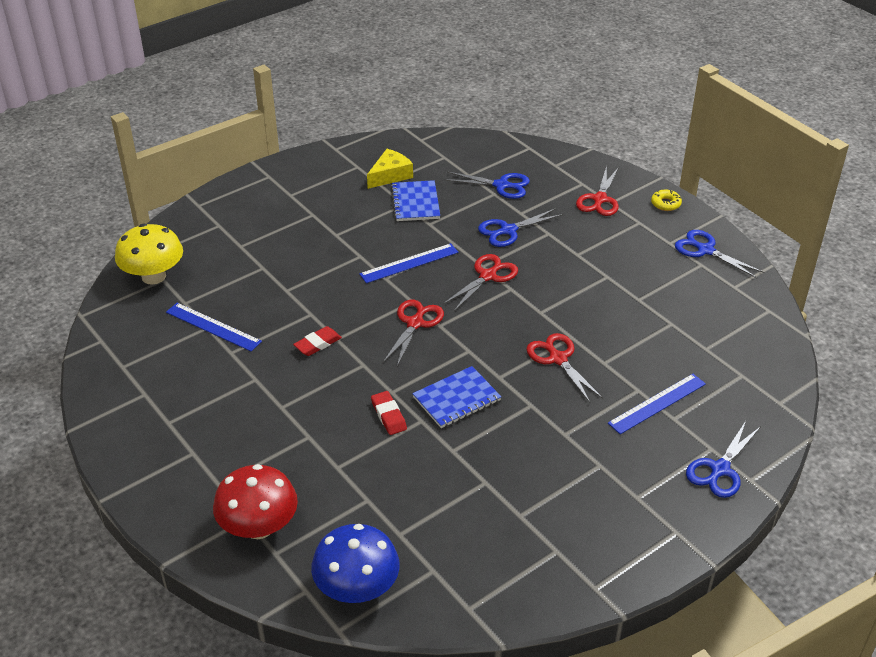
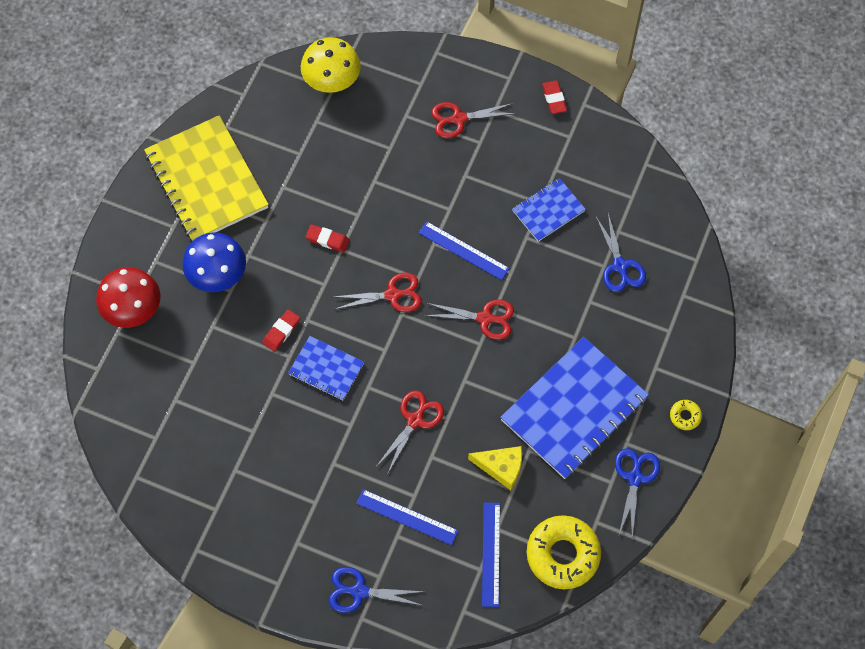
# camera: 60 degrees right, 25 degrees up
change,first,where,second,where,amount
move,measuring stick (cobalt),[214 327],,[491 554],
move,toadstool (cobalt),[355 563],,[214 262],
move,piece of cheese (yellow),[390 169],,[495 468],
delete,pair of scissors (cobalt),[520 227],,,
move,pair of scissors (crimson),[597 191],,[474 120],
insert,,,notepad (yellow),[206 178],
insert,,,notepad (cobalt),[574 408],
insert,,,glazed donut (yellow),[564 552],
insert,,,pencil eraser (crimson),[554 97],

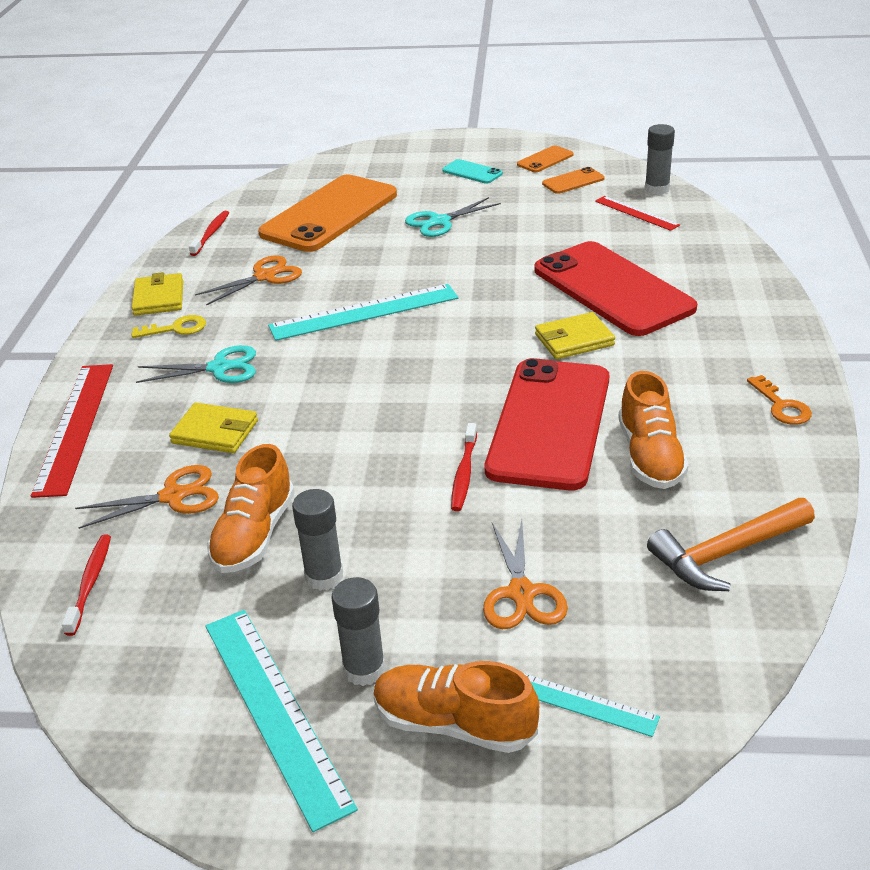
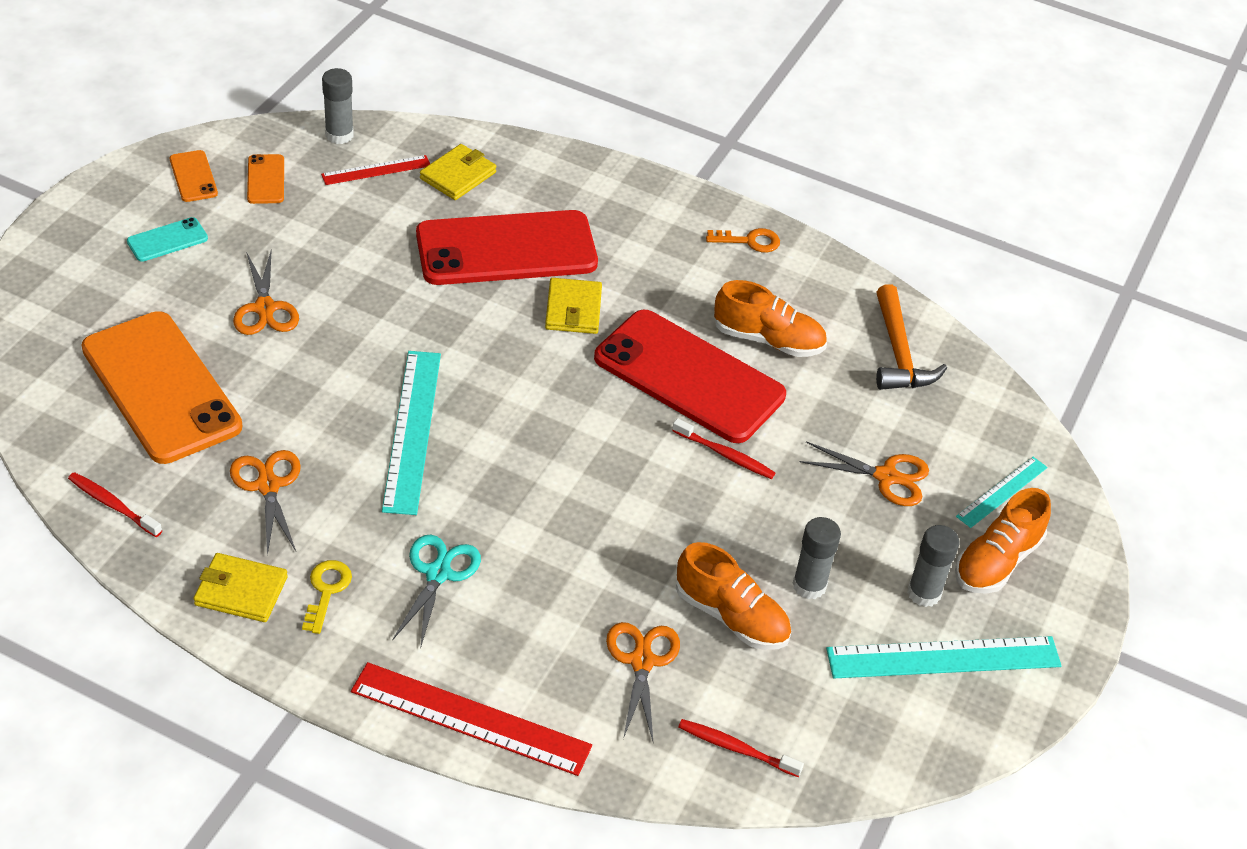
# camera: 75 degrees left, 10 degrees up
change,first,where,second,where,amount
move,wallet (yellow),[213 428],,[458 172],
recolor,pair of scissors (aqua),[453 217],pair of scissors (orange-coloured),[266 292],

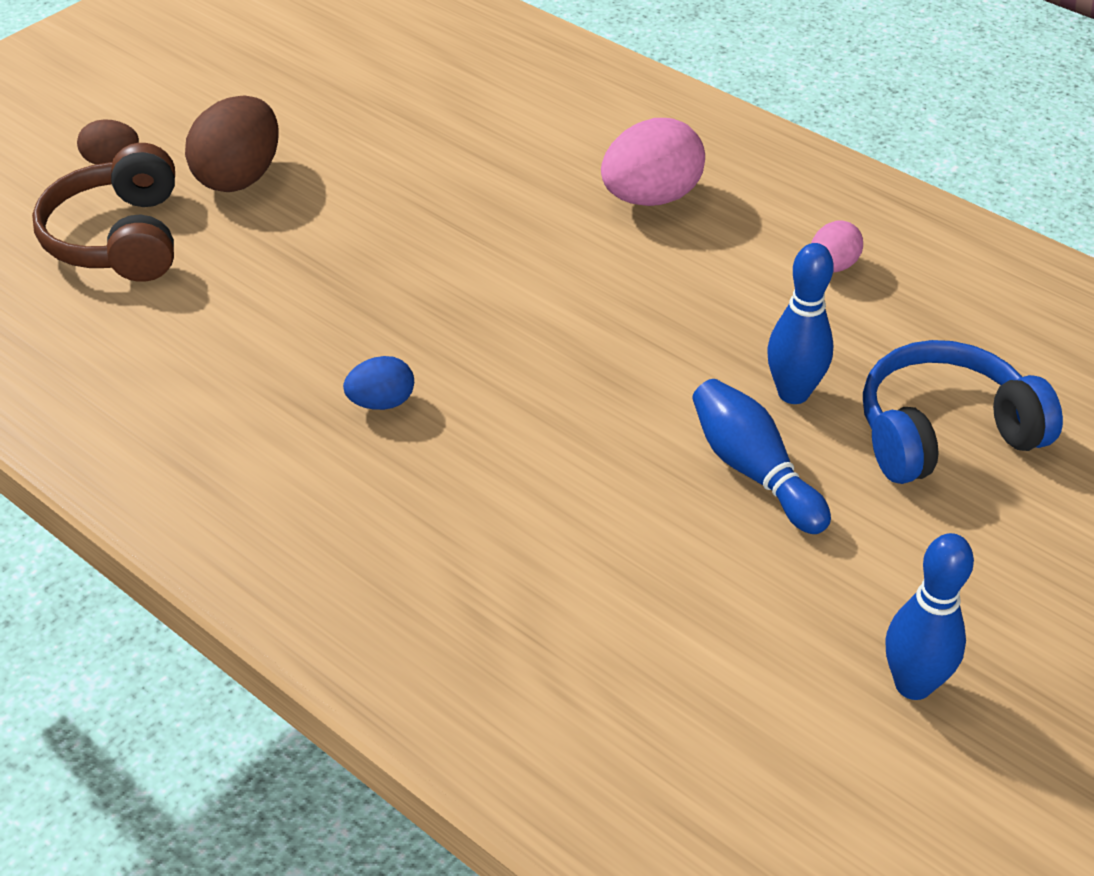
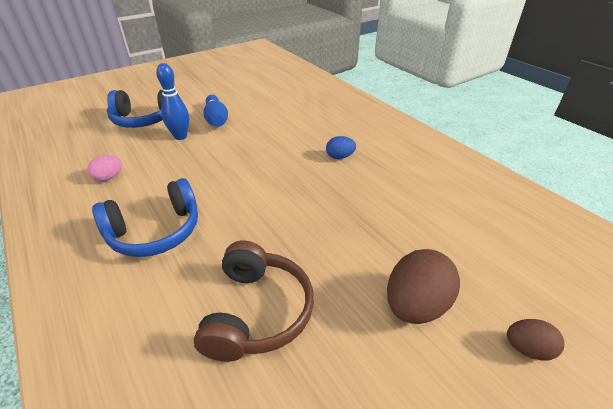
# camera: 165 degrees left, 5 degrees down
change,first,where,second,where,amount
move,headset (russet),[103 212],,[254 301],
replace,toy egg (rose-pink),[653 162],headset (cobalt),[145 217],
delete,bowling pin (cobalt),[930 616],,,

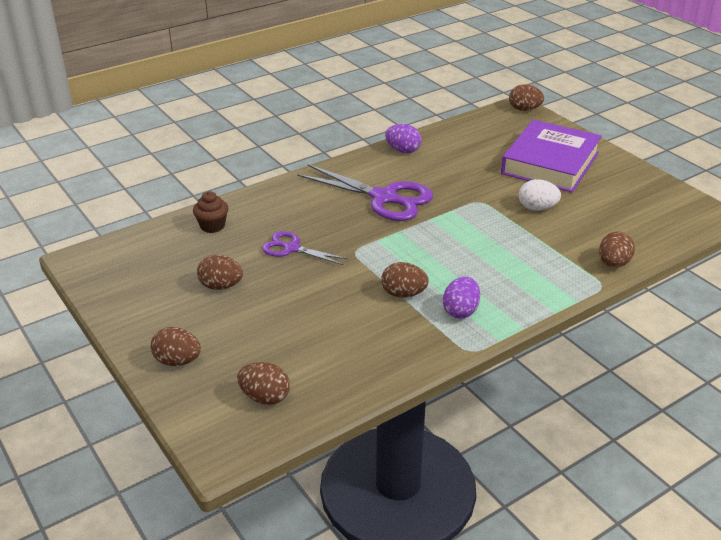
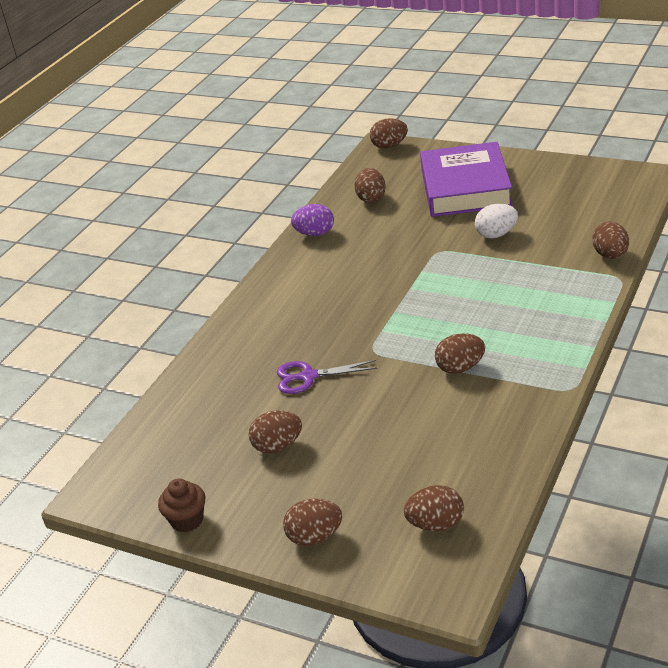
# camera: 25 degrees left, 0 degrees up
change,first,where,second,where,amount
move,fairy cake (russet),[210 212],,[182 505],
delete,pair of scissors (violet),[365 192],,,
delete,toy egg (violet),[461 297],,,
insert,,,toy egg (russet),[370 185],

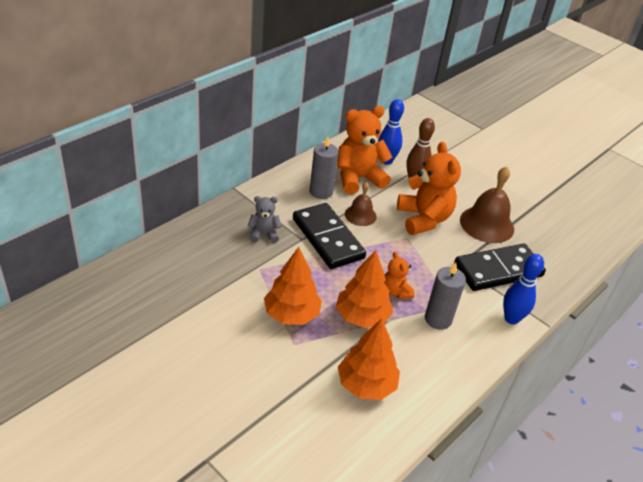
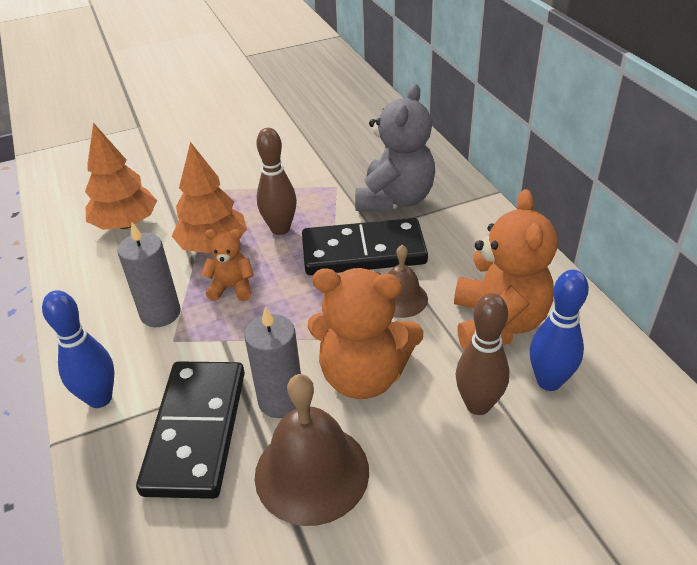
# camera: 120 degrees right, 0 degrees up
change,first,where,second,where,amount
resize,stuffed bear (grey),[264 219],,[395 148],x1.92
delete,fir tree (orange-coloured),[293 286],,,
move,candle (grey),[324 168],,[272 362],
insert,,,bowling pin (russet),[276 181],

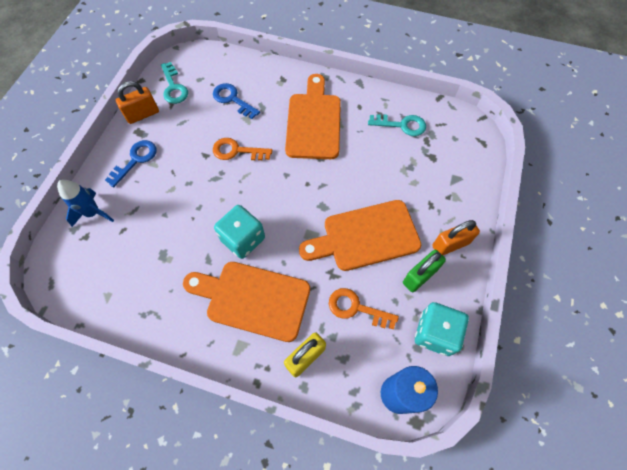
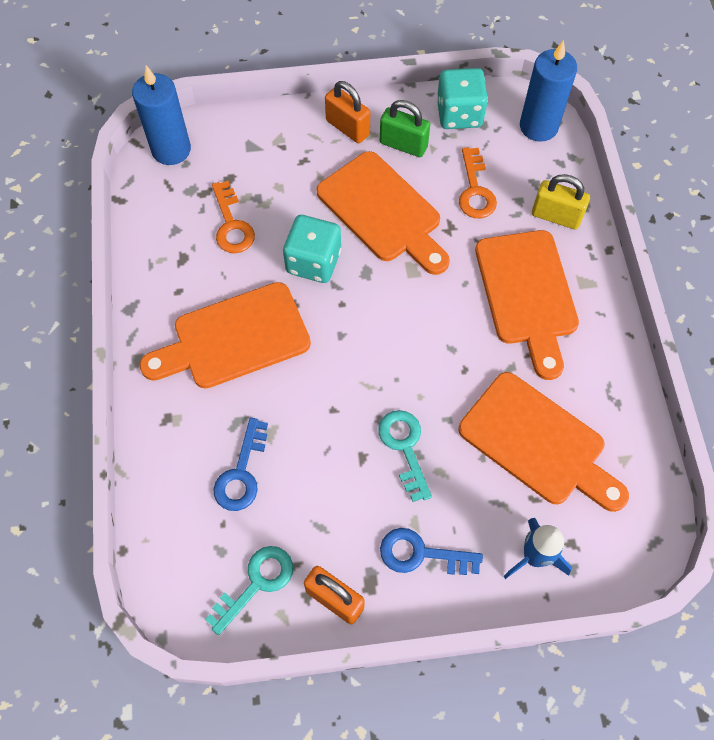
# camera: 115 degrees left, 0 degrees up
change,first,where,second,where,amount
move,key (orange-coloured),[242 149],,[233 217],
move,die (aqua),[239 232],,[312 249],
move,key (aqua),[397 125],,[405 456],
insert,,,candle (cobalt),[161 115],
insert,,,chopping board (orange-coloured),[544 442],

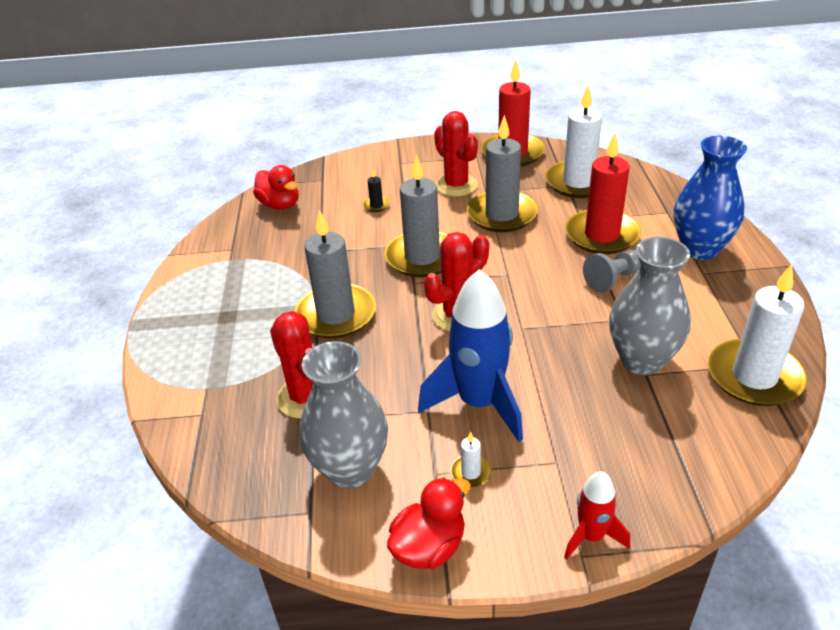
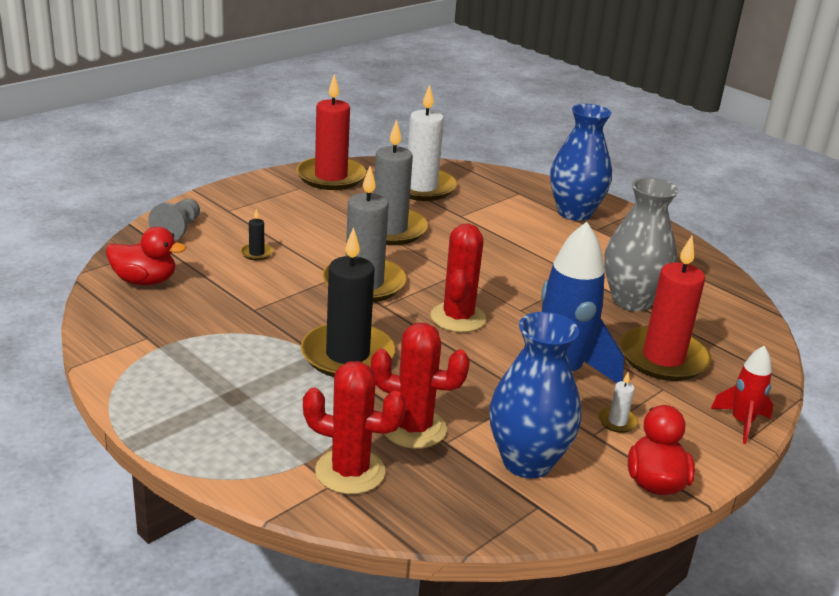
# camera: 45 degrees left, 10 degrees down
change,first,where,second,where,amount
recolor,candle (grey),[335 274],candle (ebony),[348 302],
recolor,vase (grey),[344 415],vase (cobalt),[535 395],
move,saguaro cactus (crimson),[456 154],,[354 427],
move,candle (crimson),[603 193],,[666 308],
move,chess pawn (grey),[612 271],,[174 220],
delete,candle (pure white),[757 335],,,

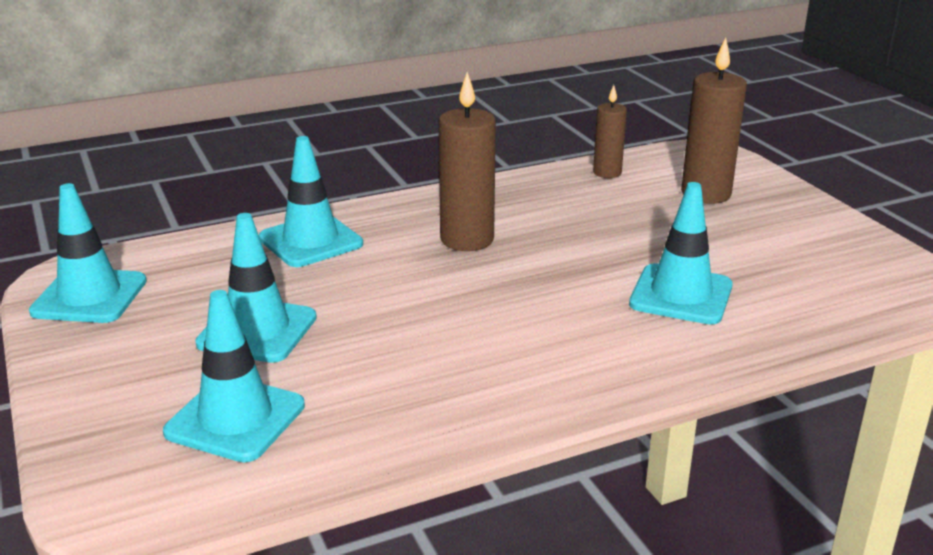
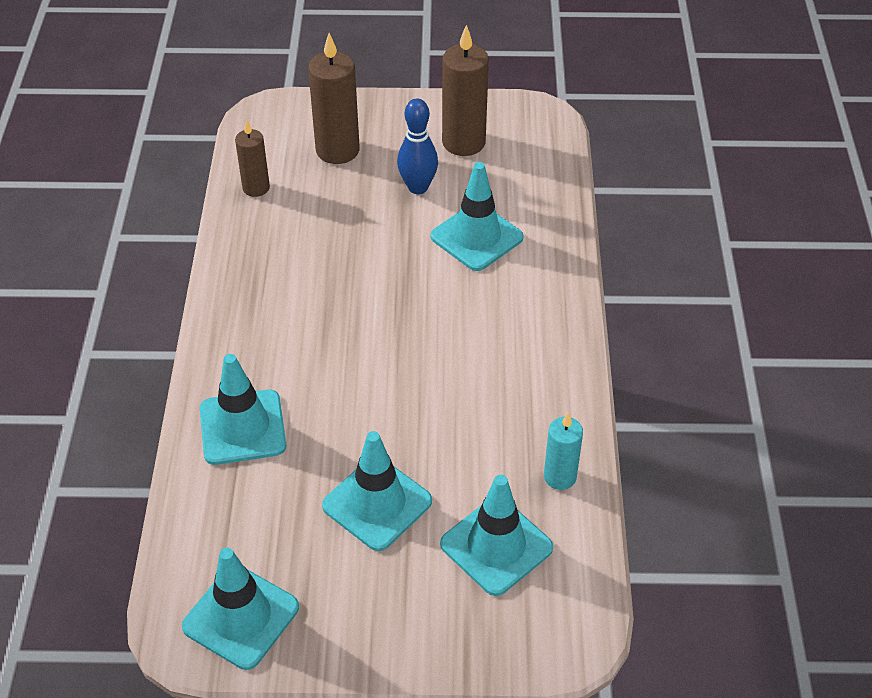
# camera: 65 degrees left, 20 degrees up
change,first,where,second,where,amount
move,candle (russet),[467 161],,[465 90],
insert,,,bowling pin (cobalt),[417 146],
insert,,,candle (aqua),[563 451],

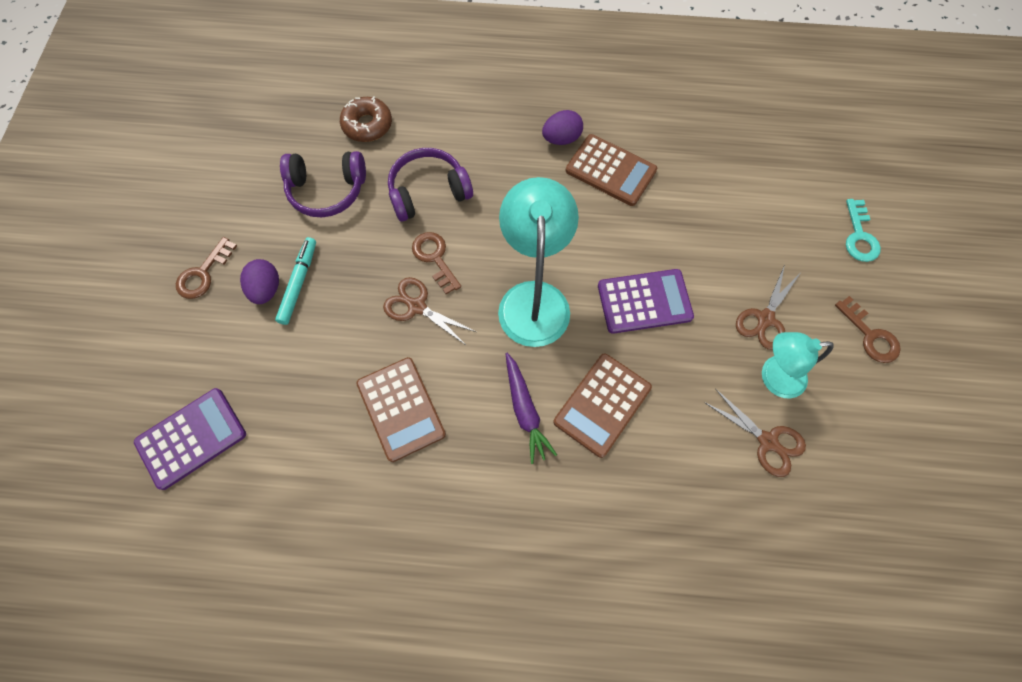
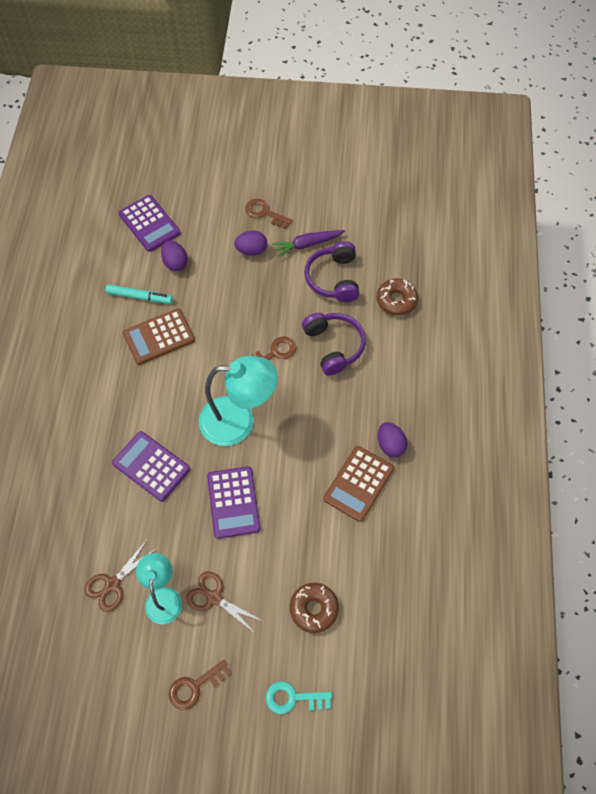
# camera: 90 degrees right, 5 degrees down
change,first,where,second,where,amount
move,marker (aqua),[295 281],,[139 294],
delete,pair of scissors (russet),[429 311],,,
move,root vegetable (violet),[531 408],,[308 243],
recolor,adding machine (russet),[602 405],adding machine (violet),[151 466],
insert,,,toy egg (violet),[174 255],
insert,,,glazed donut (russet),[314 608],

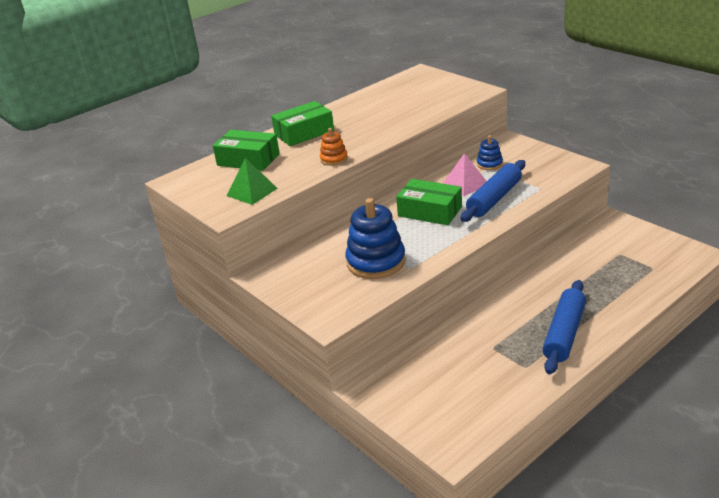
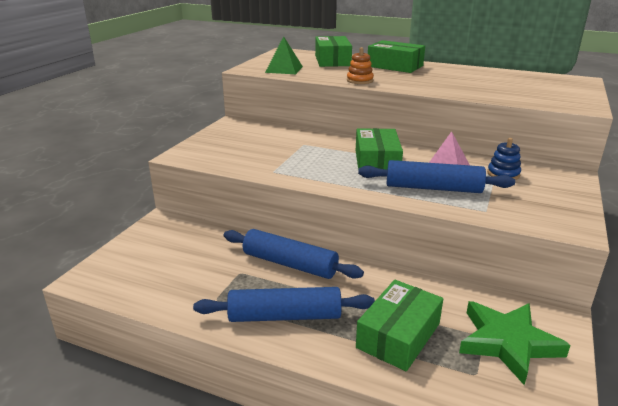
# camera: 60 degrees right, 5 degrees down
change,first,where,second,where,amount
delete,ring stacker (cobalt),[375 238],,,
insert,,,dough roller (cobalt),[294 254],
insert,,,package (green),[399 325],
insert,,,five-pointed star (green),[515 343],

